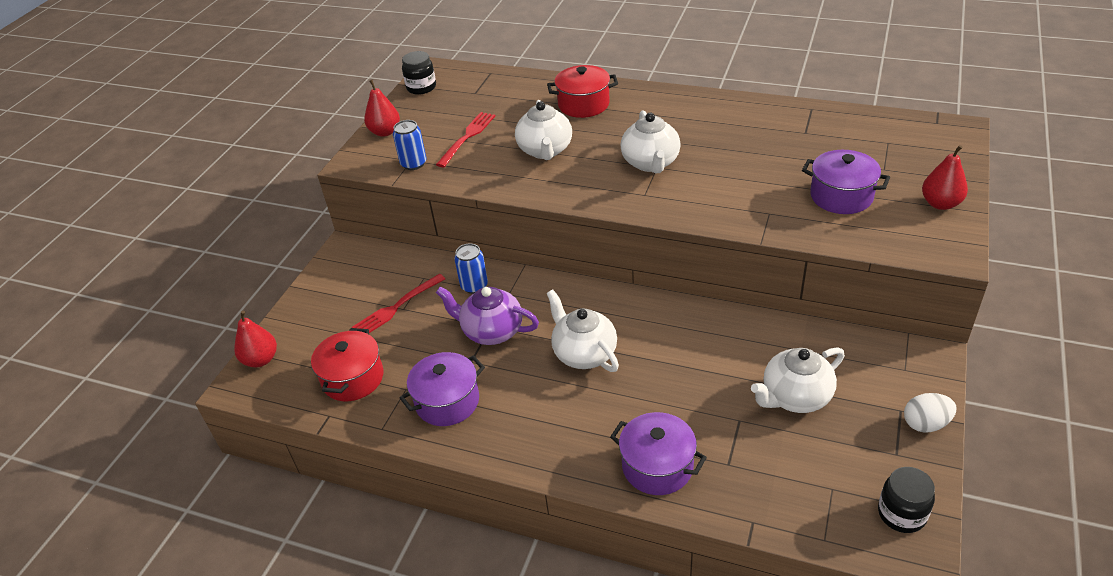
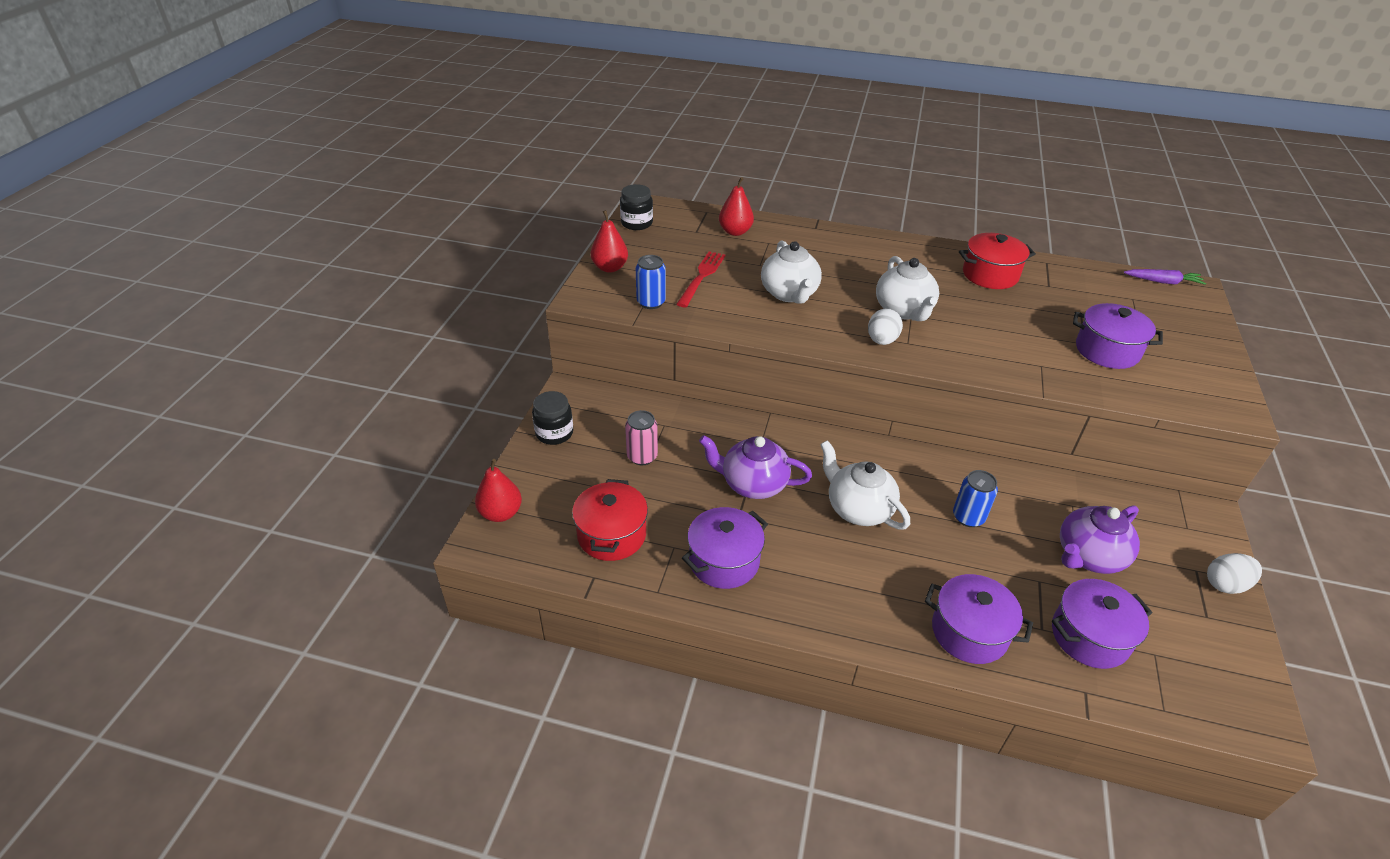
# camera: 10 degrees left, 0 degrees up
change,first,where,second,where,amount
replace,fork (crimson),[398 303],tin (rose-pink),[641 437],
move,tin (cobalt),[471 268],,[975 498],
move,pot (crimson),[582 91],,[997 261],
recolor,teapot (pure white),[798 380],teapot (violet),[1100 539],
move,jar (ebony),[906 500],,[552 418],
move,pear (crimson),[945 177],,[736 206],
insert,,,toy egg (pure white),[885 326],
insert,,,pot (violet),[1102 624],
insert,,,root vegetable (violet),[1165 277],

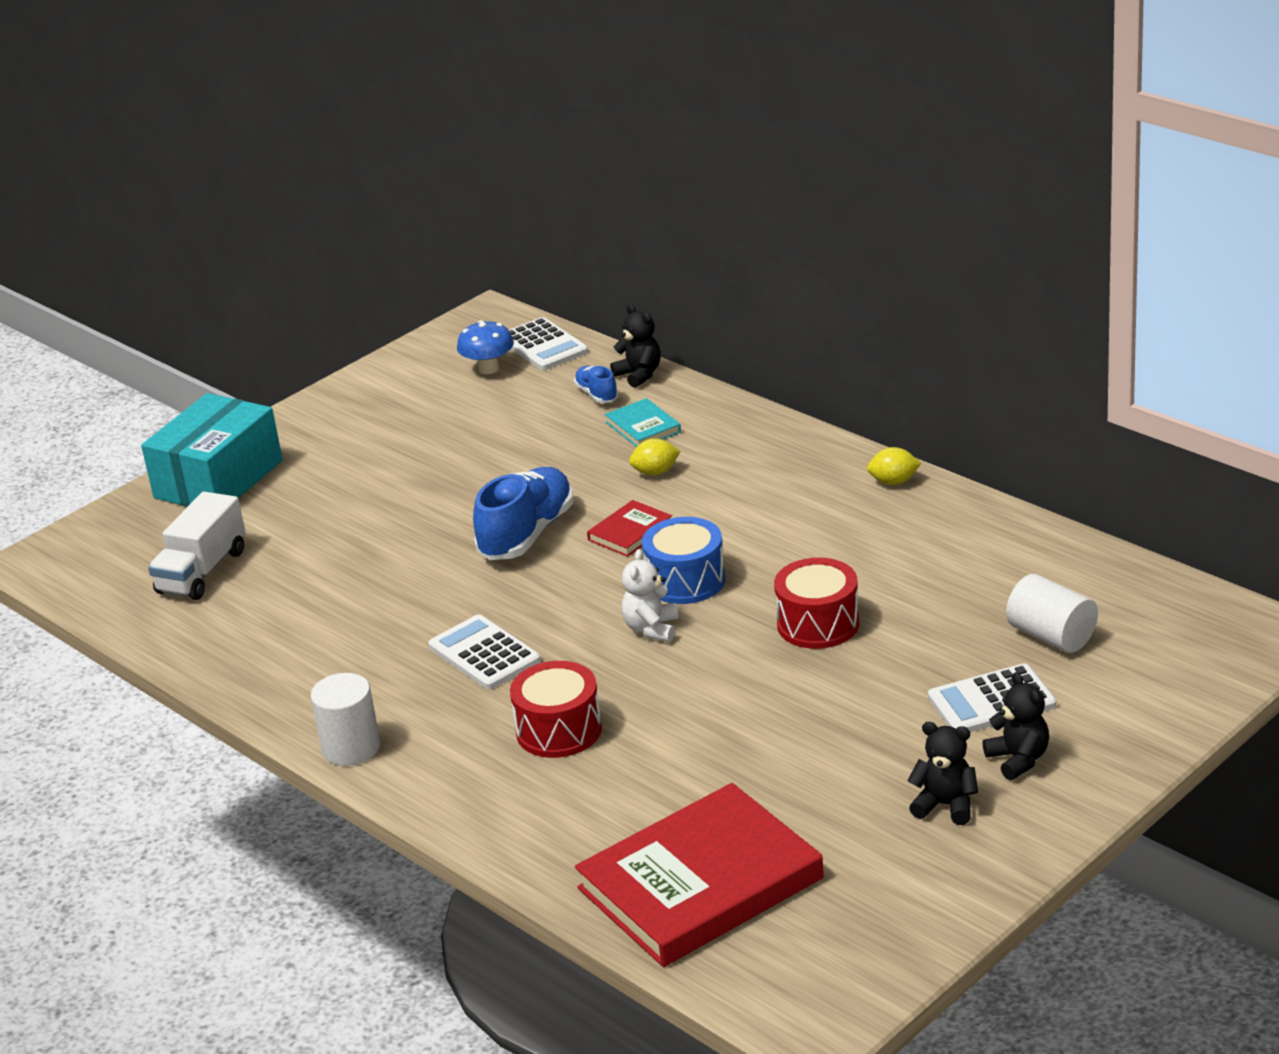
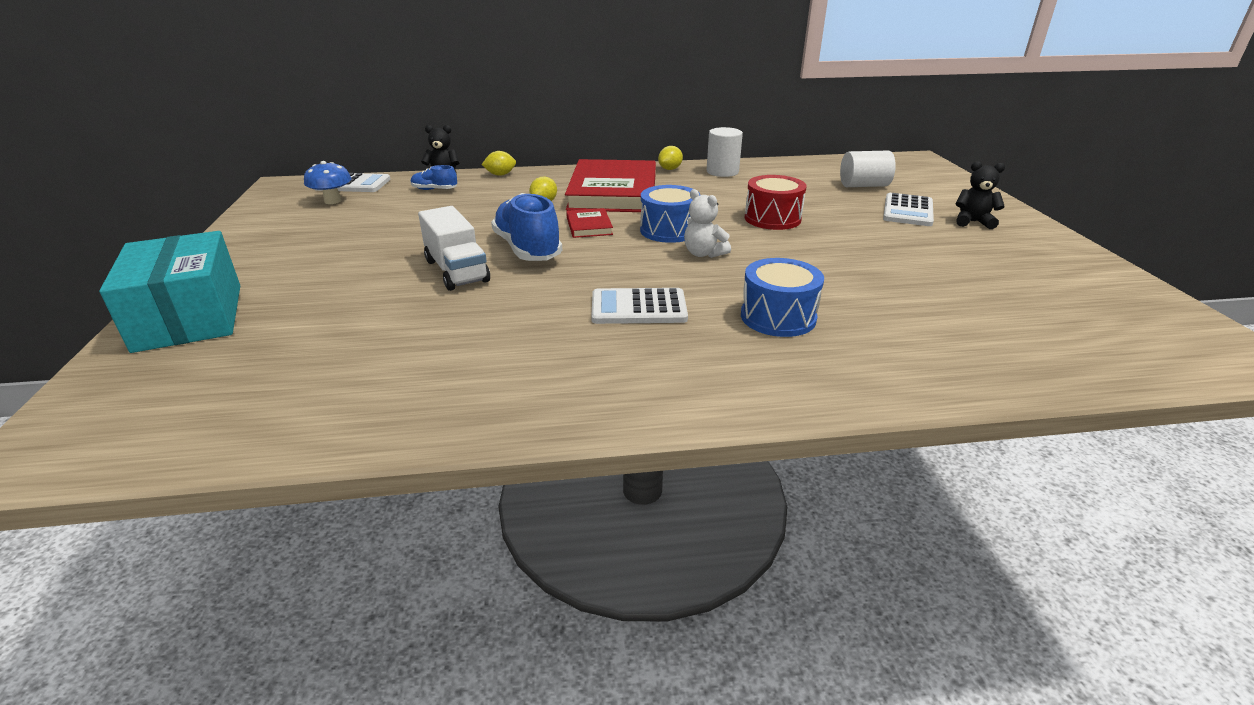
# camera: 55 degrees left, 0 degrees up
change,first,where,second,where,amount
move,truck (pure white),[196 546],,[454 248],
move,cylinder shape (pure white),[345 719],,[725 152],
recolor,toy drum (crimson),[556 709],toy drum (cobalt),[782 297],
move,hardback (crimson),[699 875],,[610 185],
delete,hardback (aqua),[643 422],,,
delete,stuffed bear (ebony),[943 773],,,
insert,,,toy lemon (yellow),[498 163],

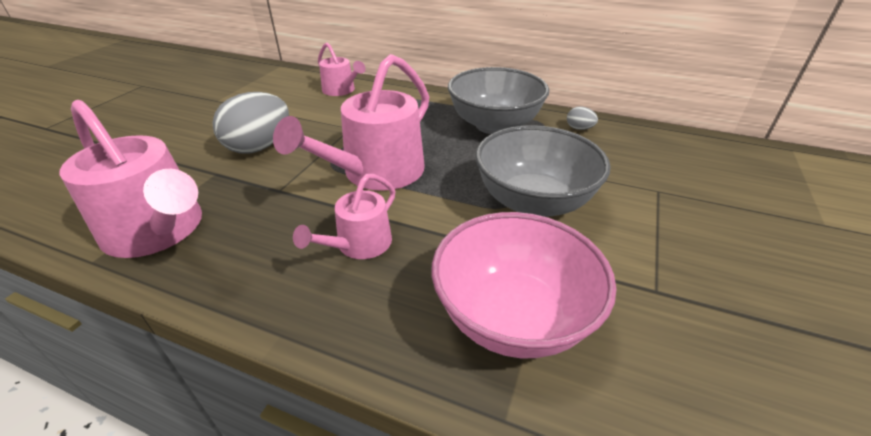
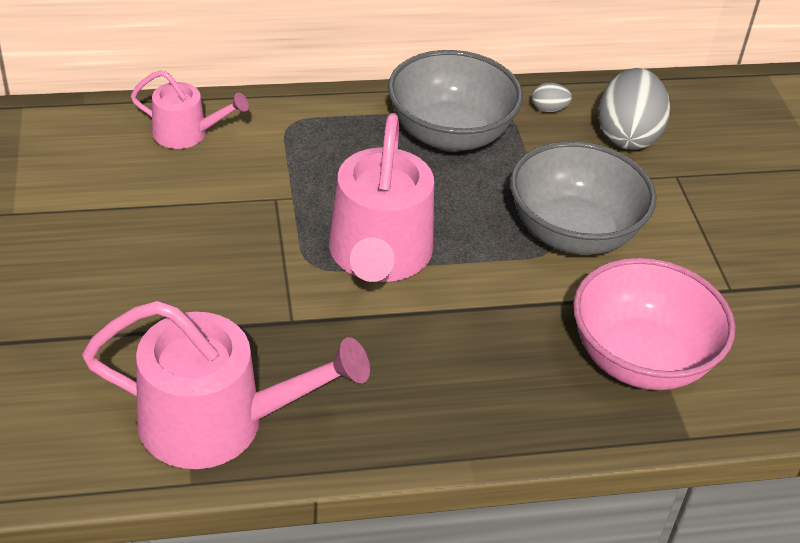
# camera: 35 degrees left, 5 degrees up
change,first,where,second,where,amount
move,toy egg (grey),[250 122],,[634 109],
delete,watering can (rose-pink),[344 216],,,

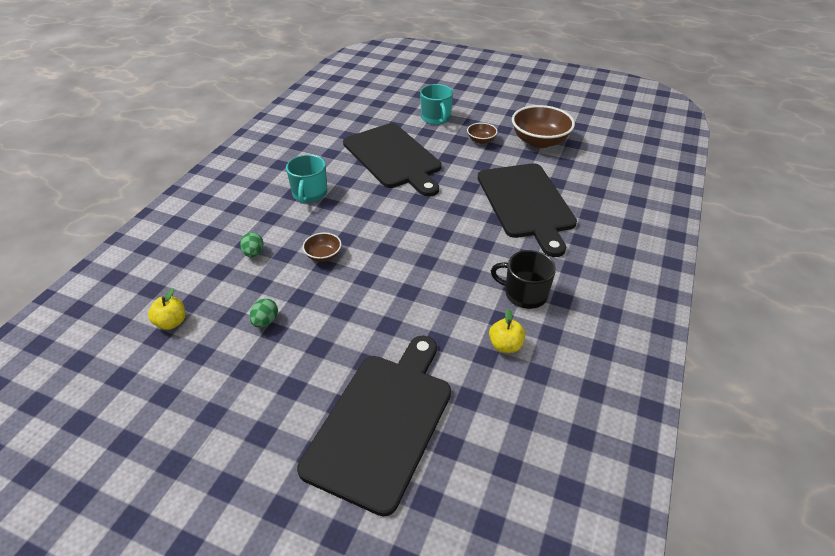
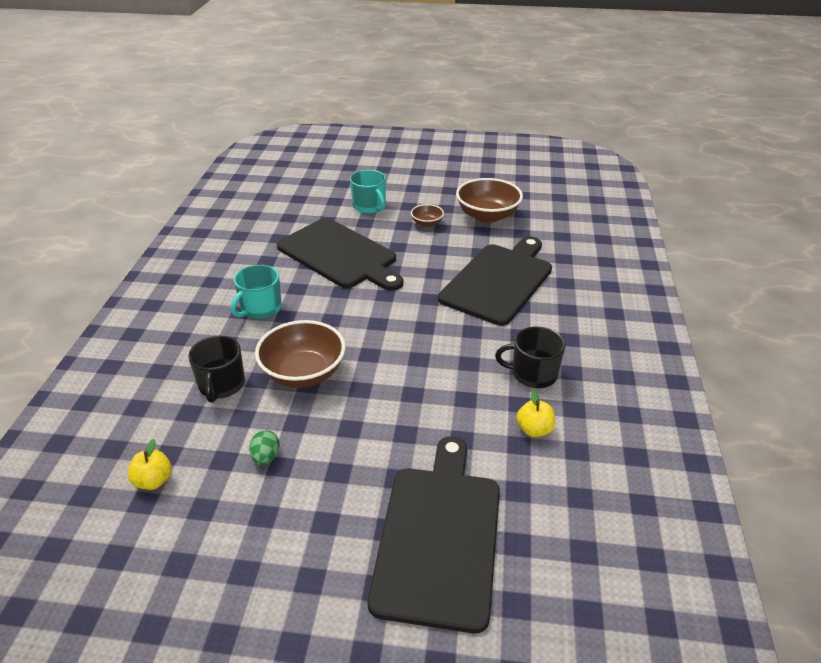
# camera: 15 degrees left, 5 degrees down
change,first,where,second,where,amount
replace,toy egg (green),[252 244],mug (ebony),[216 369],
rotate,mug (aqua),[307 179],,[256 292],45 degrees clockwise
resize,serving bowl (russet),[322 247],,[300 354],x2.01
rotate,chopping board (ebony),[527 210],,[495 281],120 degrees counterclockwise

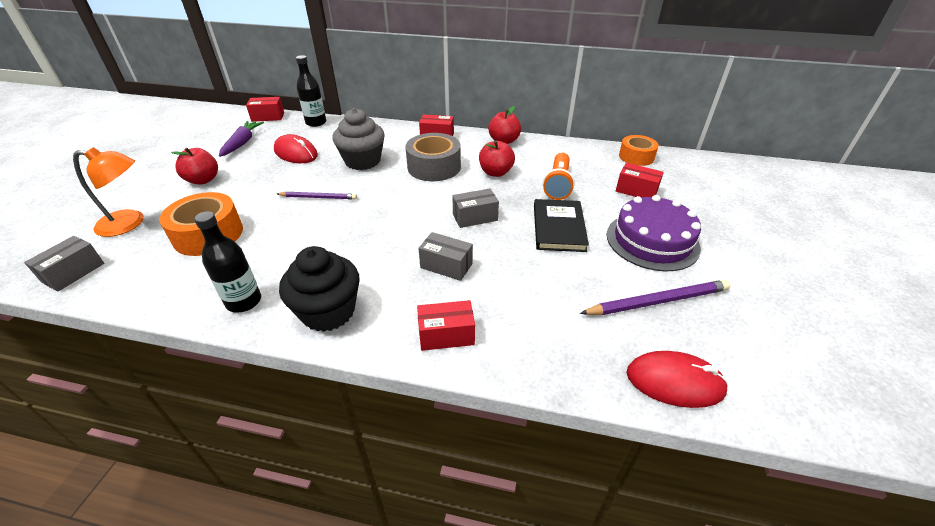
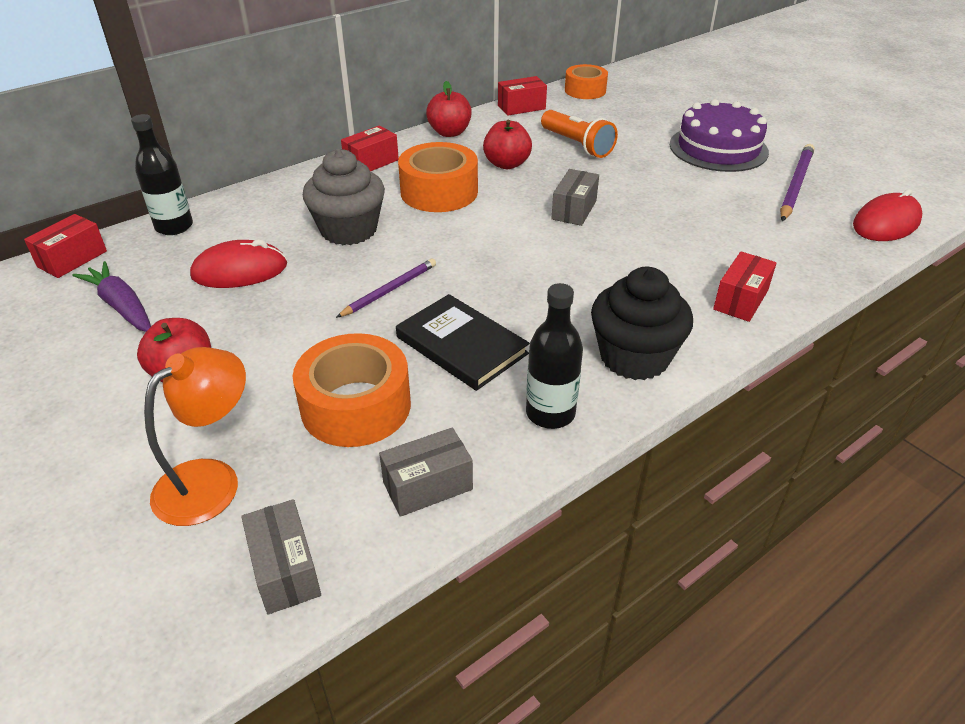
# camera: 50 degrees left, 0 degrees up
change,first,where,second,where,amount
recolor,roll of tape (grey),[433 157],roll of tape (orange-coloured),[438 177],
move,package (grey),[445 256],,[426 472],
move,hardback (ebony),[561 225],,[462 342],
move,package (crimson),[640 180],,[522 96],

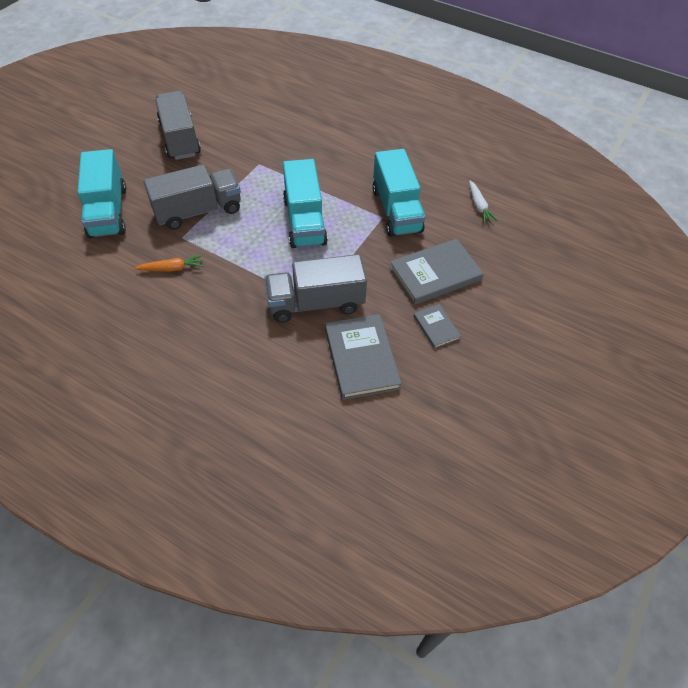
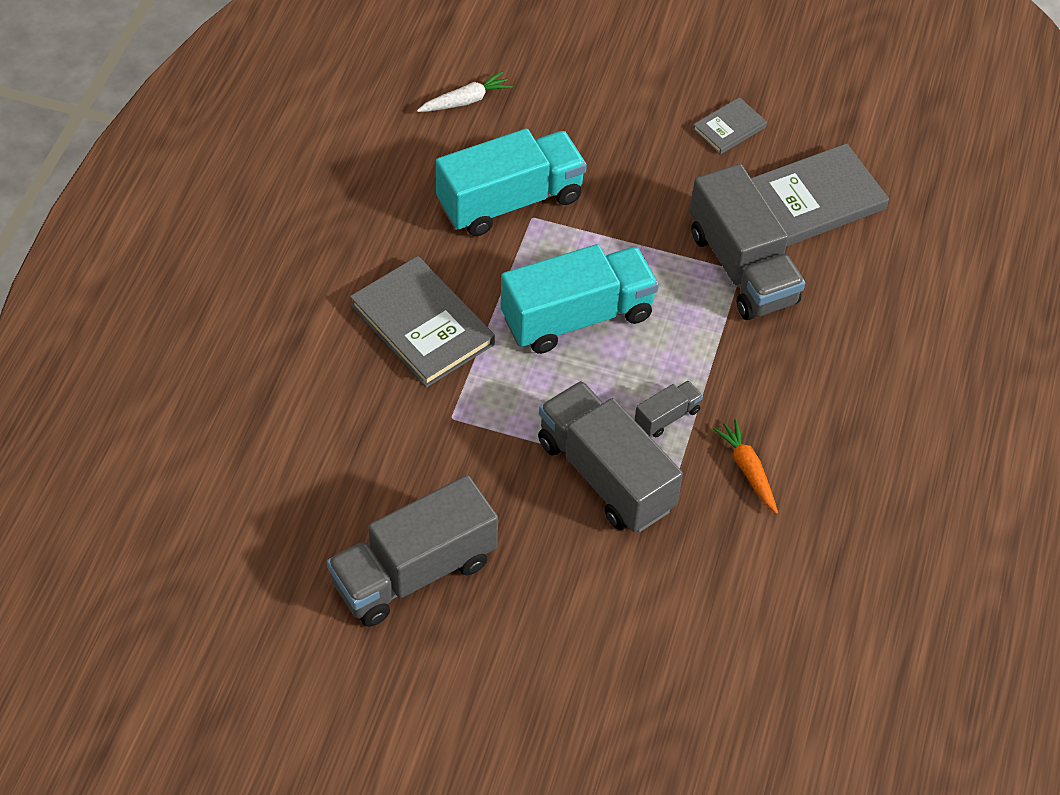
# camera: 105 degrees left, 0 degrees up
change,first,where,second,where,amount
delete,truck (aqua),[102 194],,,
move,hardback (grey),[436 272],,[422 322],
insert,,,truck (grey),[669 408],

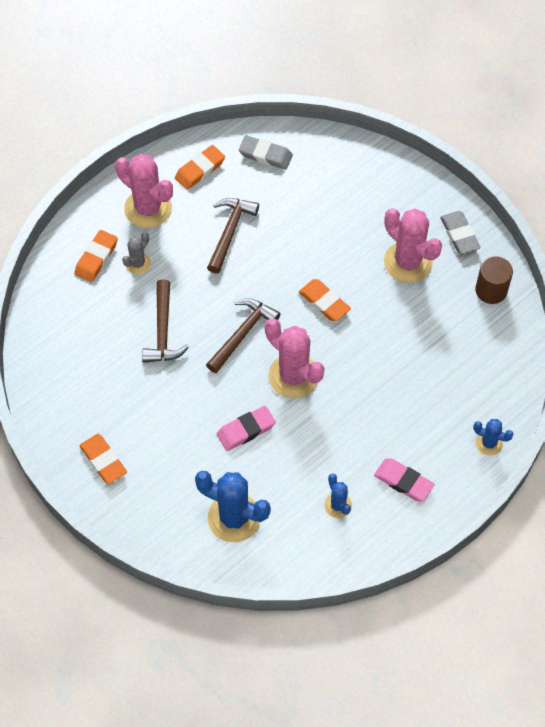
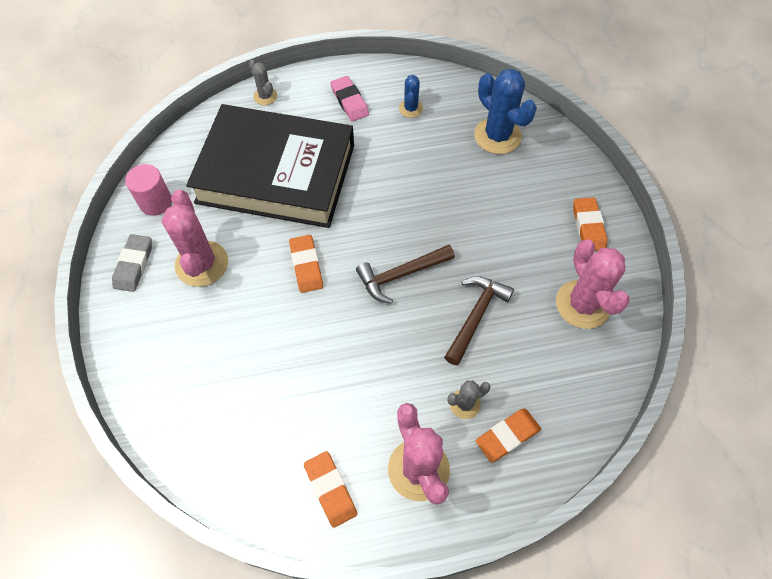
# camera: 150 degrees left, 0 degrees up
change,first,where,second,where,amount
rotate,pencil eraser (orange-coloured),[200 167],,[330 489],75 degrees clockwise
delete,claw hammer (russet),[233 236],,,
delete,pencil eraser (rose-pink),[246 428],,,
delete,pencil eraser (grey),[266 152],,,
move,saguaro cactus (rose-pink),[294 358],,[593 284],
recolor,saguaro cactus (cobalt),[493 437],saguaro cactus (grey),[263 82],
recolor,cylinder shape (russet),[494 280],cylinder shape (rose-pink),[148 190],
insert,,,hardback (ebony),[270 166],

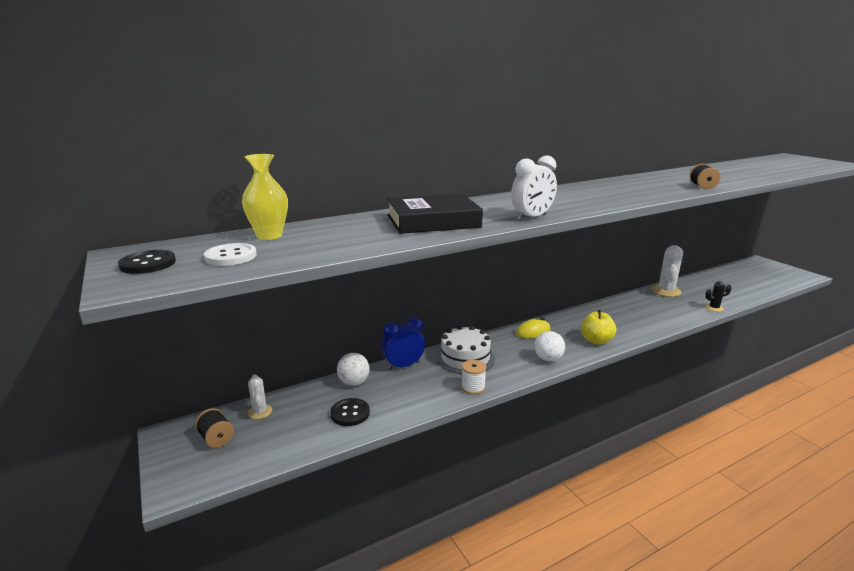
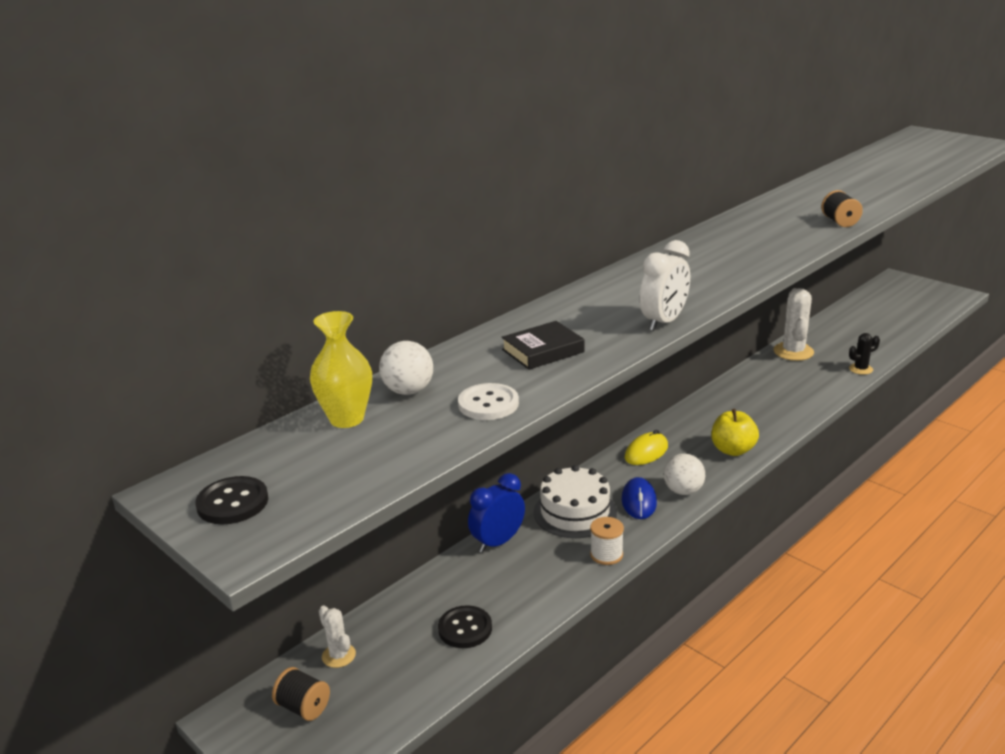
# camera: 15 degrees left, 5 degrees up
change,first,where,second,where,amount
move,sewing button (pure white),[230 254],,[488 401],
move,ball (pure white),[353 369],,[406 368],
resize,hardback (ebony),[435 213],,[543 345],x0.59
insert,,,mouse (cobalt),[639 498],

